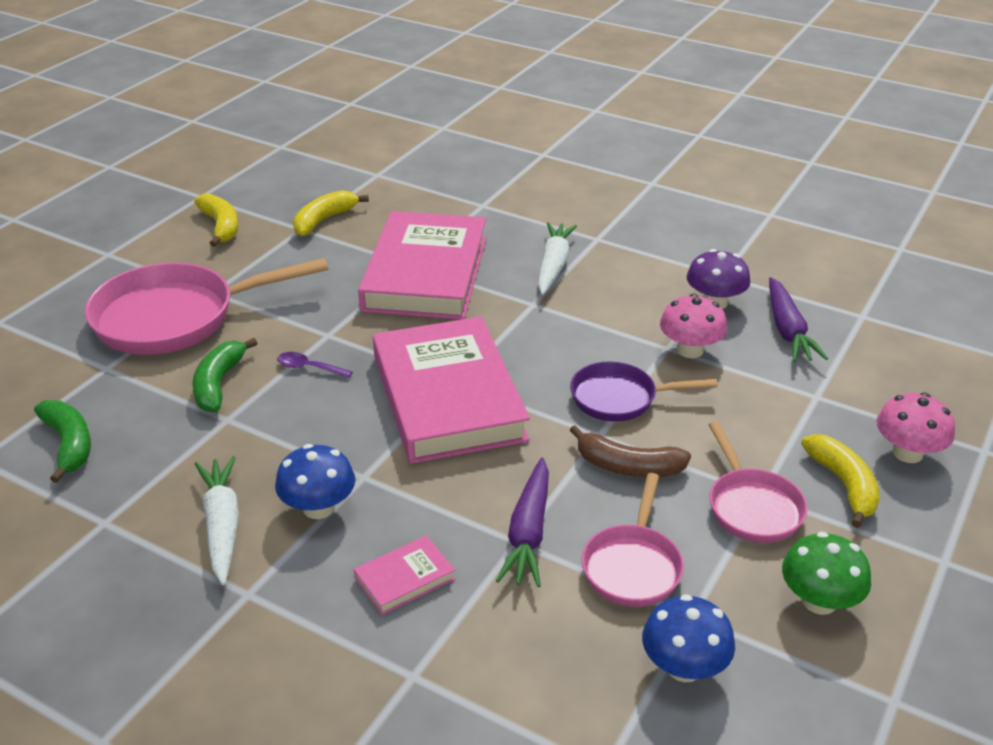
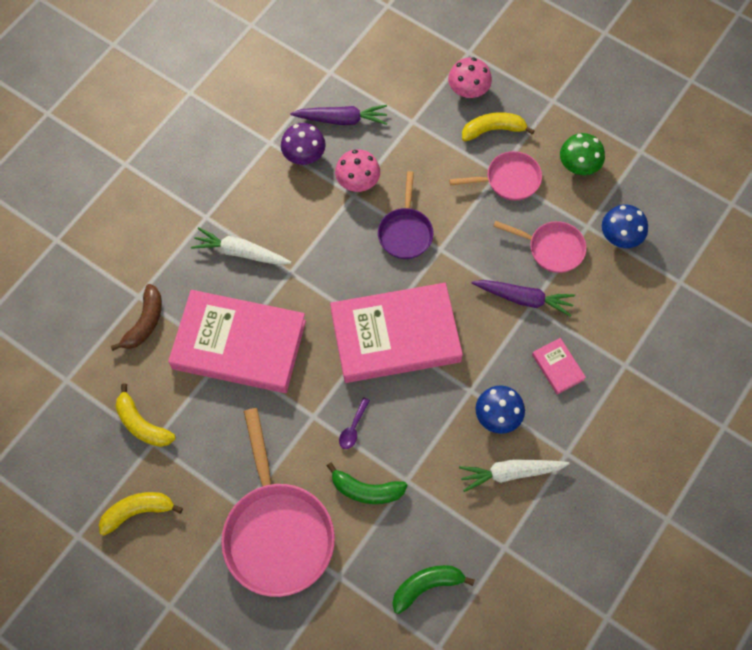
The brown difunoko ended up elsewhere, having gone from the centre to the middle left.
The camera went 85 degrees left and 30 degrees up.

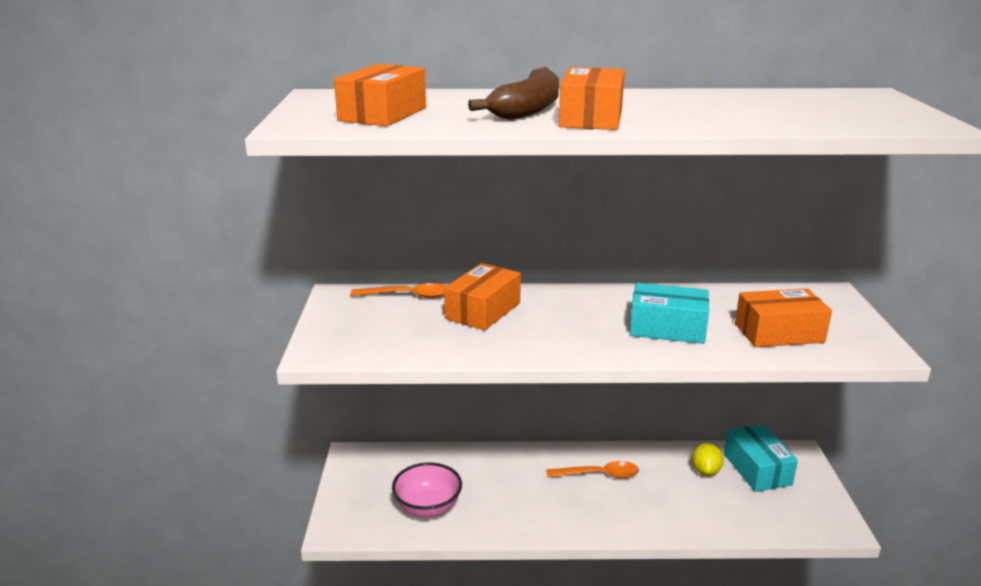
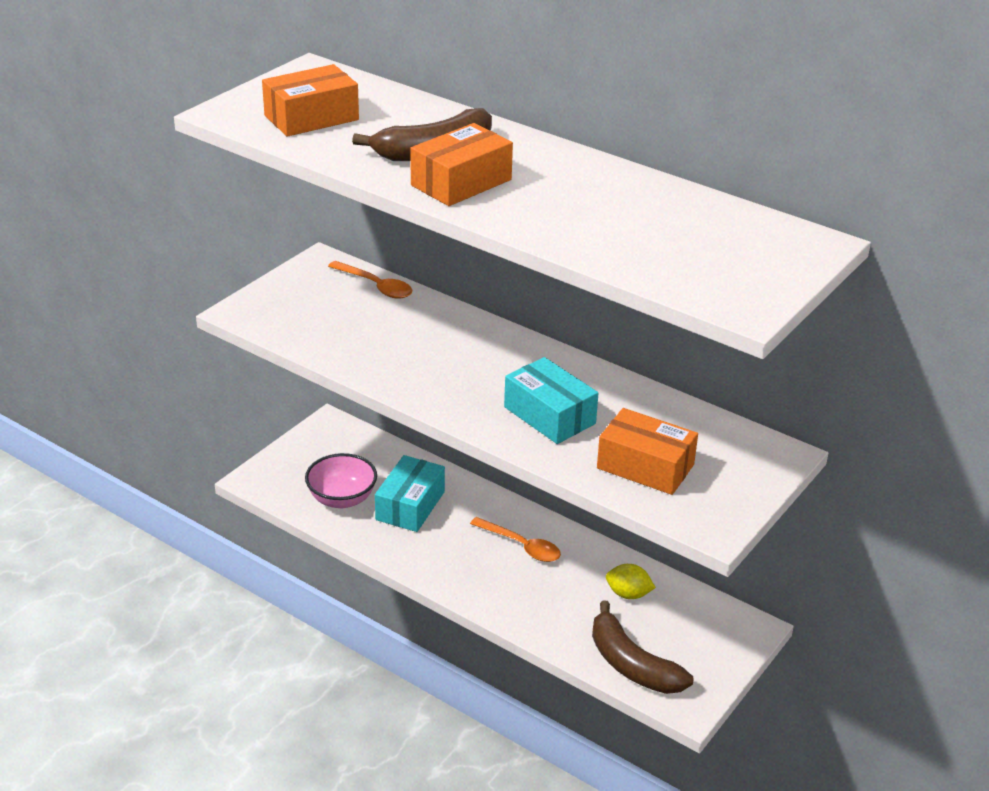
The second view lost the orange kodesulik (no. 2 from left) at the centre.
The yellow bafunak at the bottom right ended up facing another way, 60 degrees clockwise from before.
The turquoise kodesulik (no. 2 from left in the first image) ended up elsewhere, having gone from the bottom right to the centre.
The second view gained the brown difunoko (no. 2 from left) at the bottom centre.
The camera went 35 degrees right and 10 degrees up.

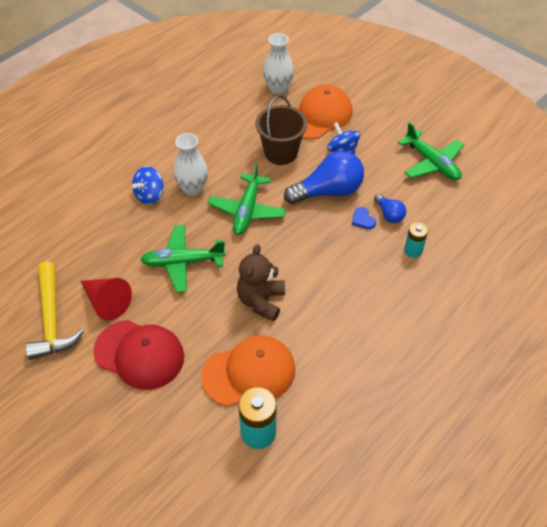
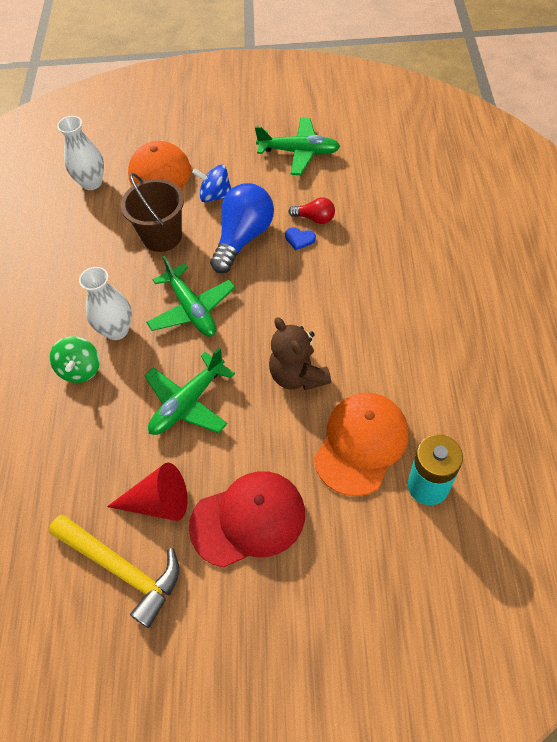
What was the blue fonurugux (no. 1 from left) at the middle left turned into the green fonurugux at the middle left.
What was the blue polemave (no. 2 from left) at the middle right turned into the red polemave at the top centre.
The second view lost the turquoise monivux (no. 2 from left) at the middle right.
The camera went 40 degrees left and 5 degrees up.

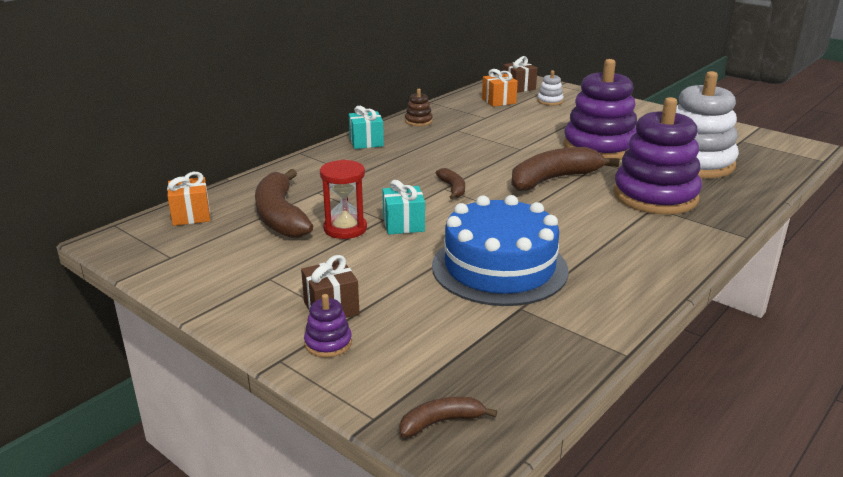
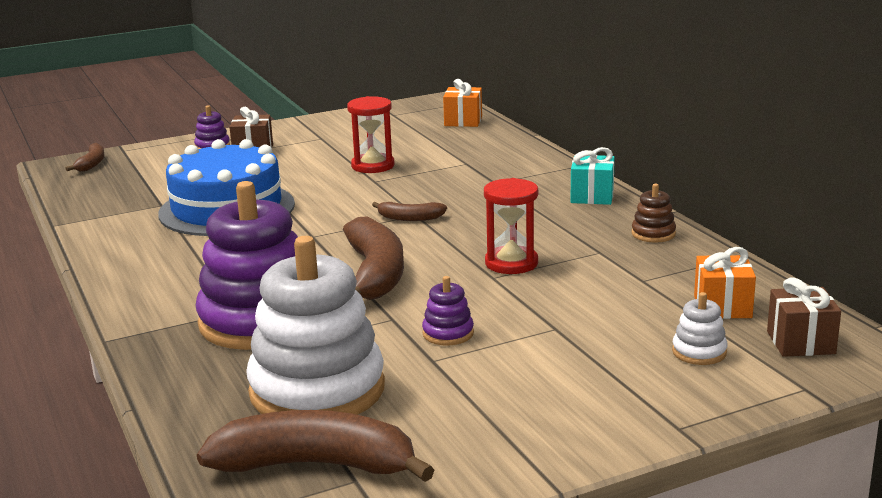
The brown difunoko (no. 1 from left in the first image) ended up elsewhere, having gone from the centre to the bottom centre.
The second view lost the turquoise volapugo (no. 2 from left) at the centre.
The size of the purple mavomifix (no. 2 from left in the first image) at the top right changed by a factor of 0.41.
The second view gained the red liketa (no. 2 from left) at the centre.
The camera went 115 degrees right and 5 degrees down.

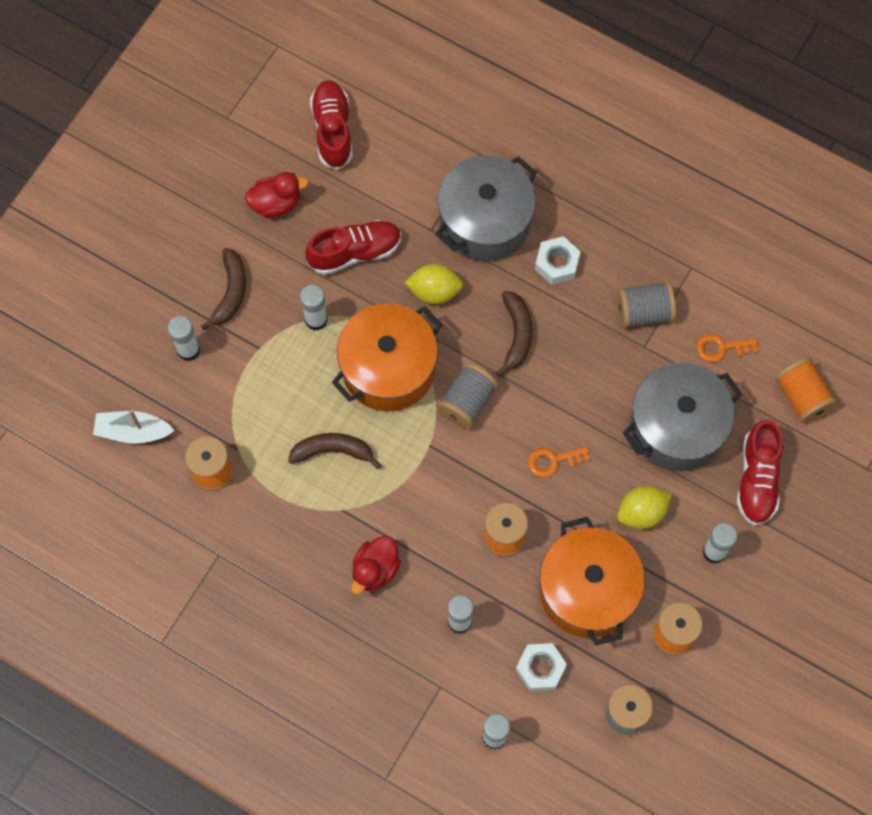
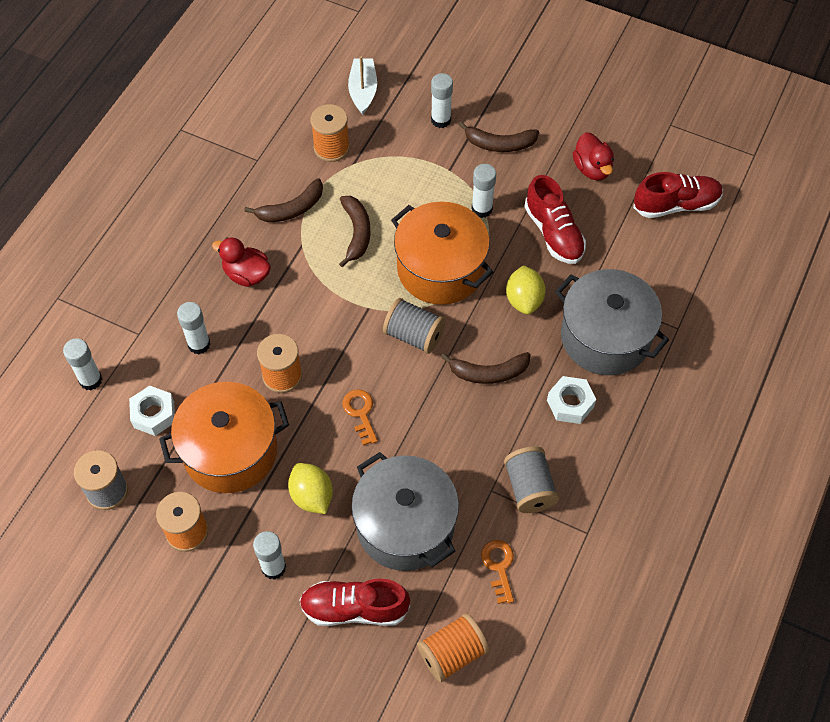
The second view gained the brown difunoko (no. 1 from left) at the top centre.
The camera went 85 degrees right and 10 degrees down.

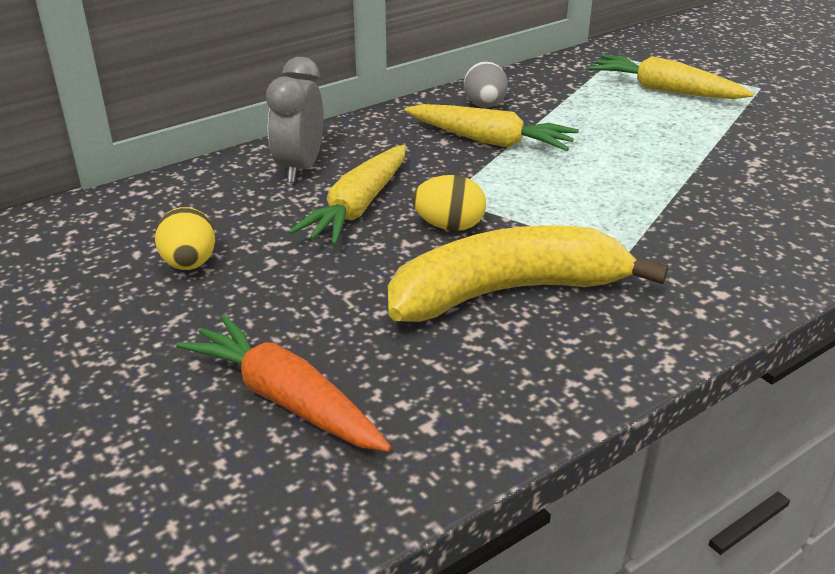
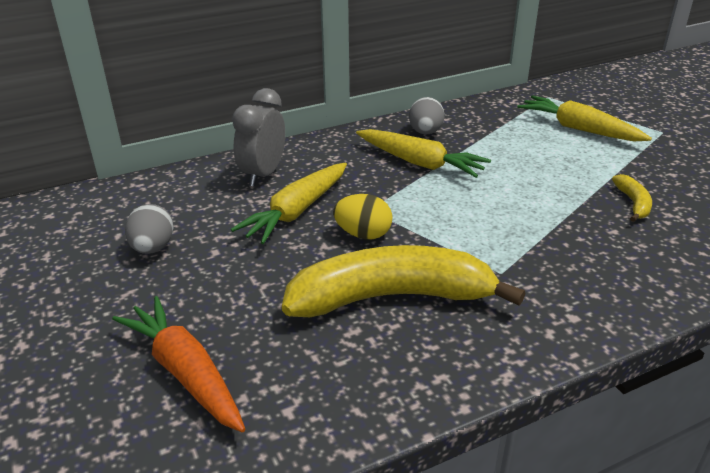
What was the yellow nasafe (no. 1 from left) at the middle left turned into the grey nasafe (no. 1 from left) at the middle left.
The second view gained the yellow difunoko (no. 2 from left) at the middle right.
The camera went 10 degrees right and 0 degrees up.

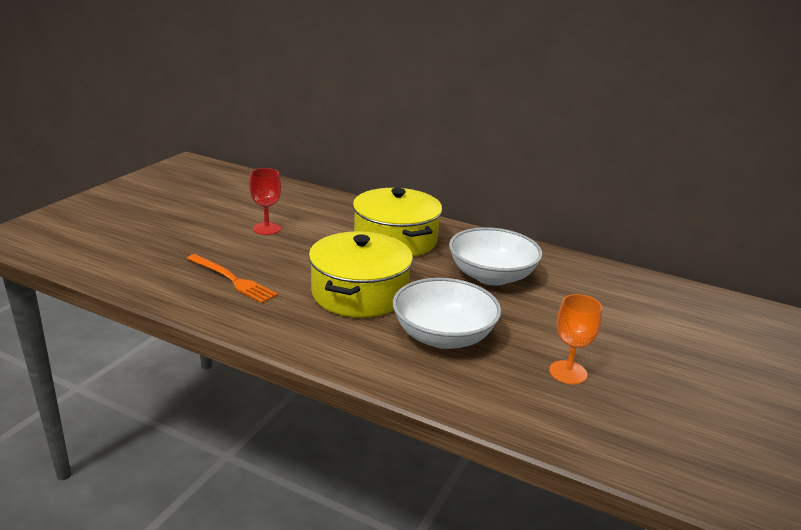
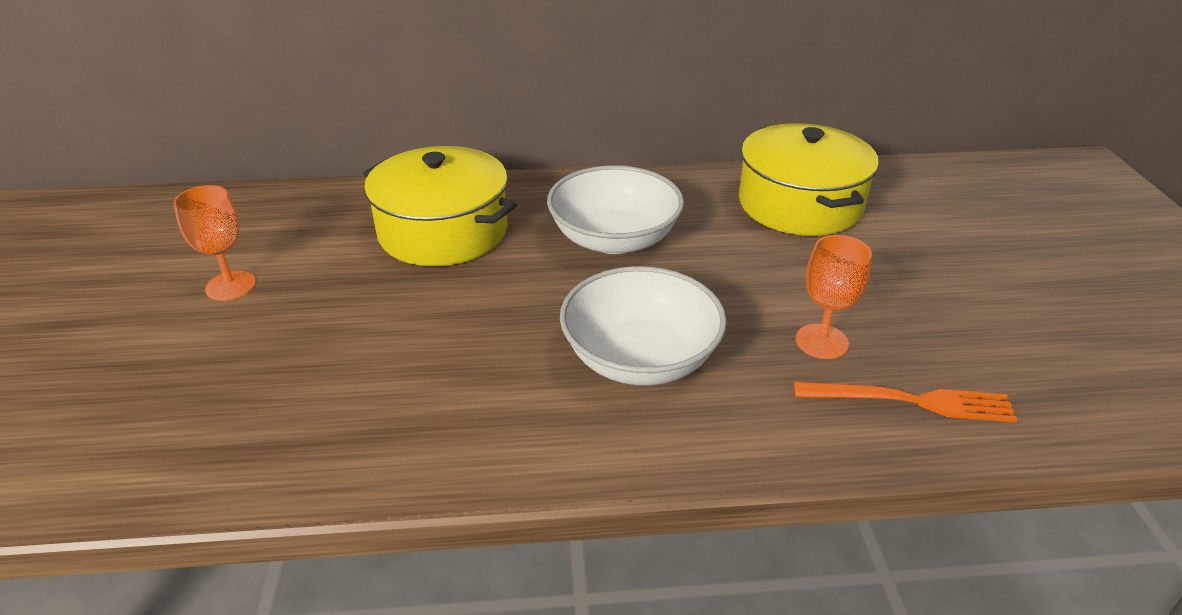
The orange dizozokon ended up elsewhere, having gone from the middle left to the middle right.
What was the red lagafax at the middle left turned into the orange lagafax (no. 1 from left) at the middle left.
The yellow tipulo (no. 1 from left in the first image) ended up elsewhere, having gone from the centre to the top right.
The camera went 30 degrees left and 10 degrees up.

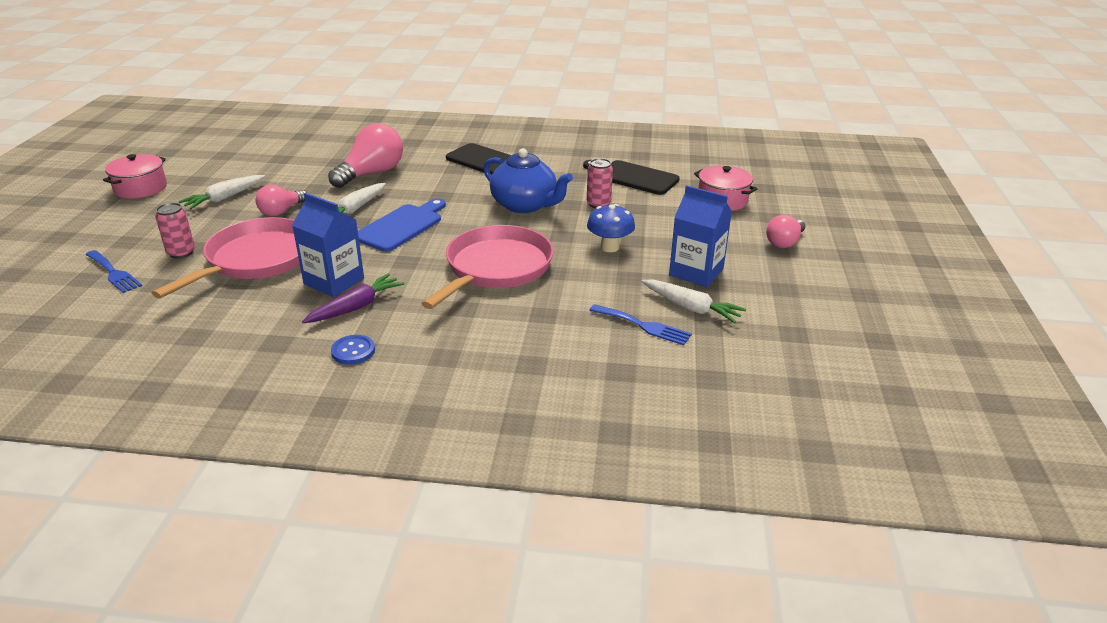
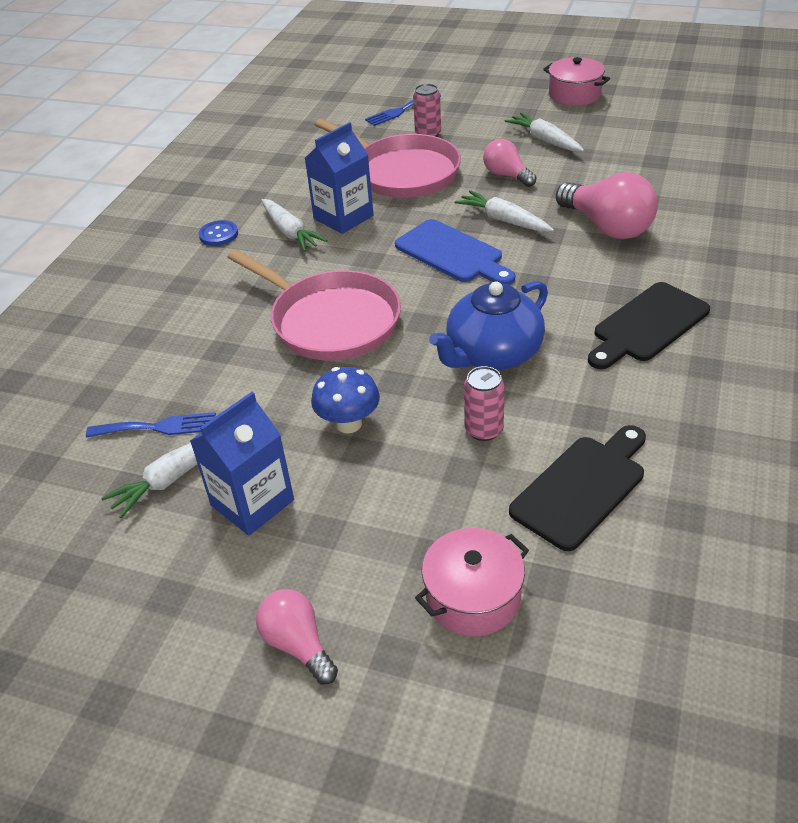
What was the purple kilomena at the middle left turned into the white kilomena (no. 2 from left) at the top centre.
The blue dizozokon (no. 2 from left in the first image) at the centre ended up facing another way, 135 degrees counterclockwise from before.
The camera went 105 degrees right and 10 degrees up.

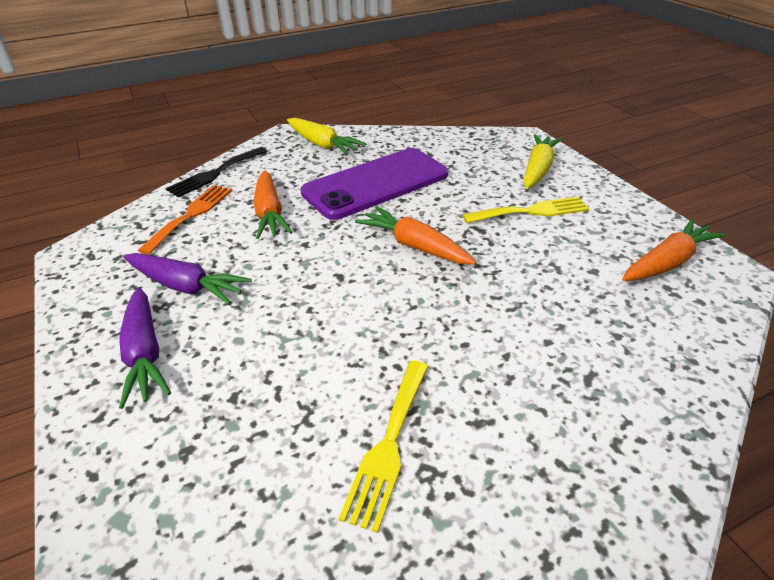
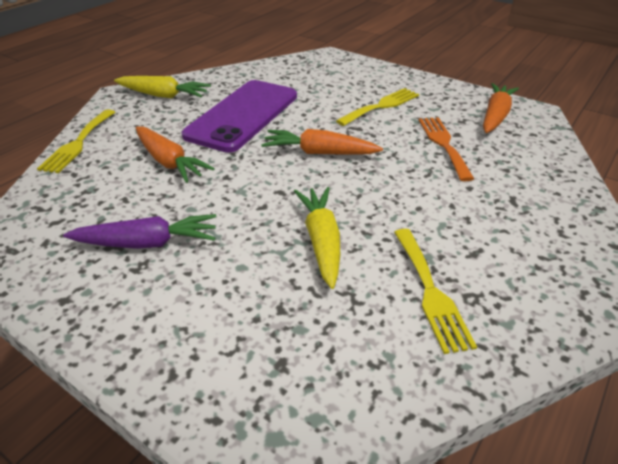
The second view lost the purple kilomena (no. 1 from left) at the middle left.
The orange dizozokon ended up elsewhere, having gone from the middle left to the top right.
What was the black dizozokon at the top left turned into the yellow dizozokon (no. 1 from left) at the top left.
The yellow kilomena (no. 2 from left) ended up elsewhere, having gone from the top right to the centre.
The camera went 30 degrees left and 0 degrees up.

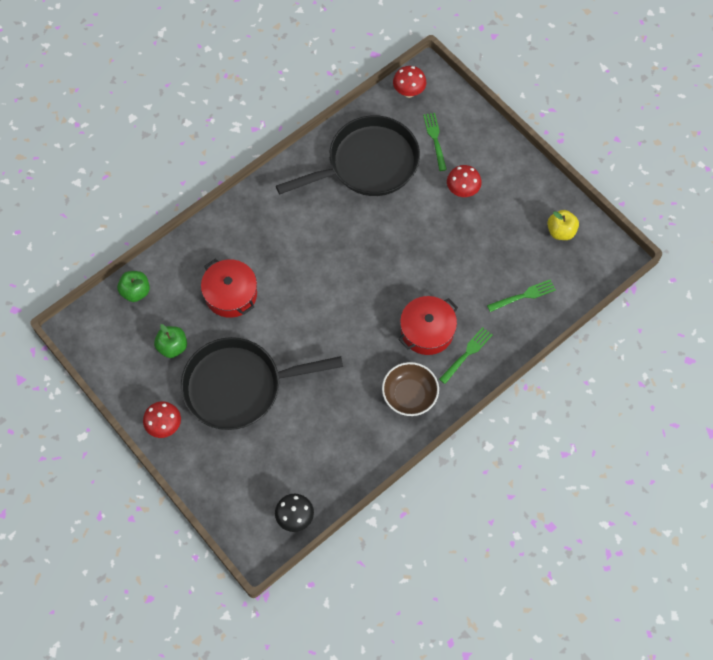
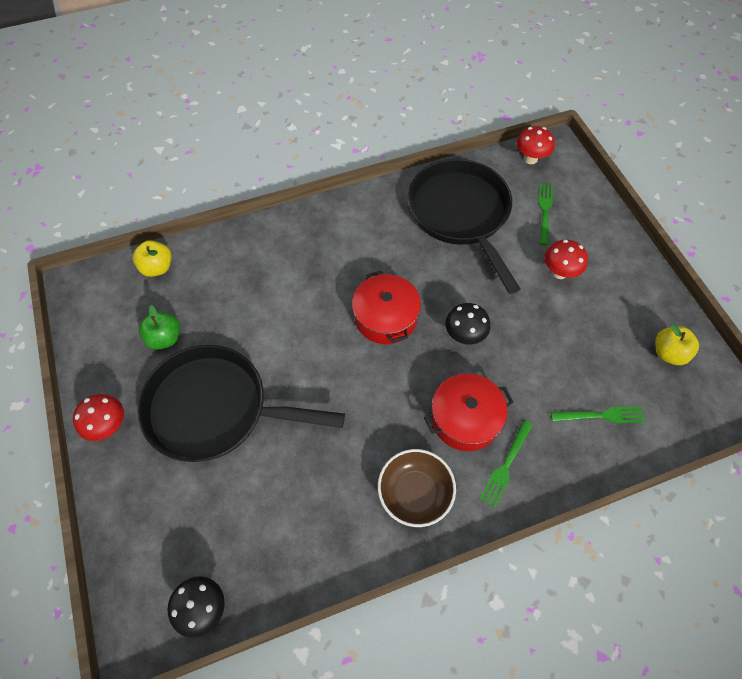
What was the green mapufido (no. 1 from left) at the middle left turned into the yellow mapufido (no. 1 from left) at the middle left.
The red tipulo (no. 1 from left) ended up elsewhere, having gone from the middle left to the centre.
The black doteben (no. 2 from left) at the top centre ended up facing another way, 105 degrees counterclockwise from before.
The green dizozokon (no. 2 from left in the first image) at the centre ended up facing another way, 150 degrees clockwise from before.
The second view gained the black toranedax (no. 2 from left) at the centre.
The camera went 20 degrees right and 5 degrees down.

